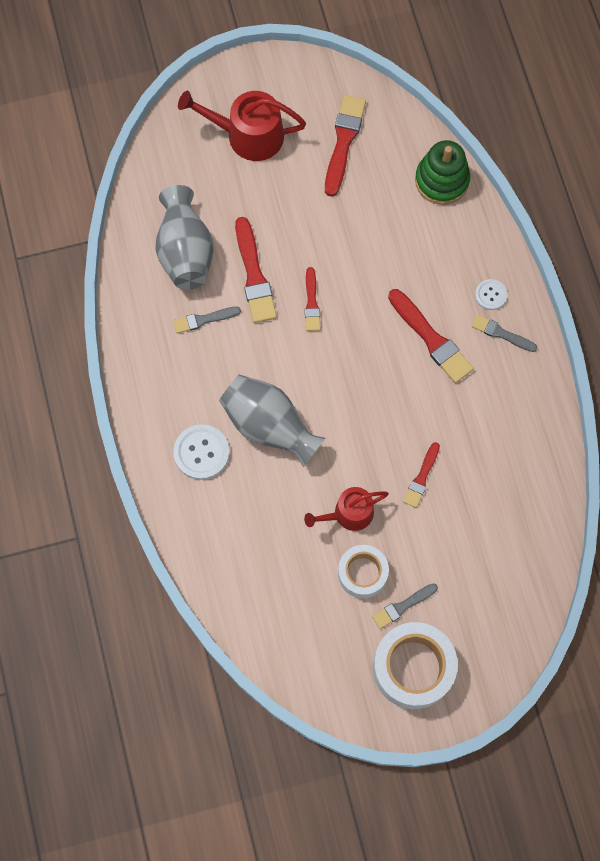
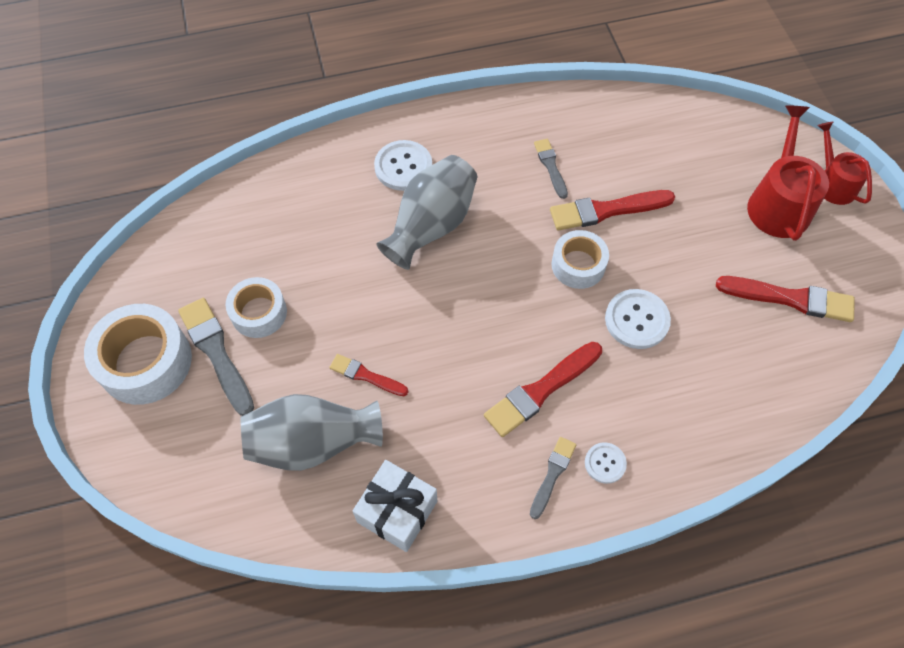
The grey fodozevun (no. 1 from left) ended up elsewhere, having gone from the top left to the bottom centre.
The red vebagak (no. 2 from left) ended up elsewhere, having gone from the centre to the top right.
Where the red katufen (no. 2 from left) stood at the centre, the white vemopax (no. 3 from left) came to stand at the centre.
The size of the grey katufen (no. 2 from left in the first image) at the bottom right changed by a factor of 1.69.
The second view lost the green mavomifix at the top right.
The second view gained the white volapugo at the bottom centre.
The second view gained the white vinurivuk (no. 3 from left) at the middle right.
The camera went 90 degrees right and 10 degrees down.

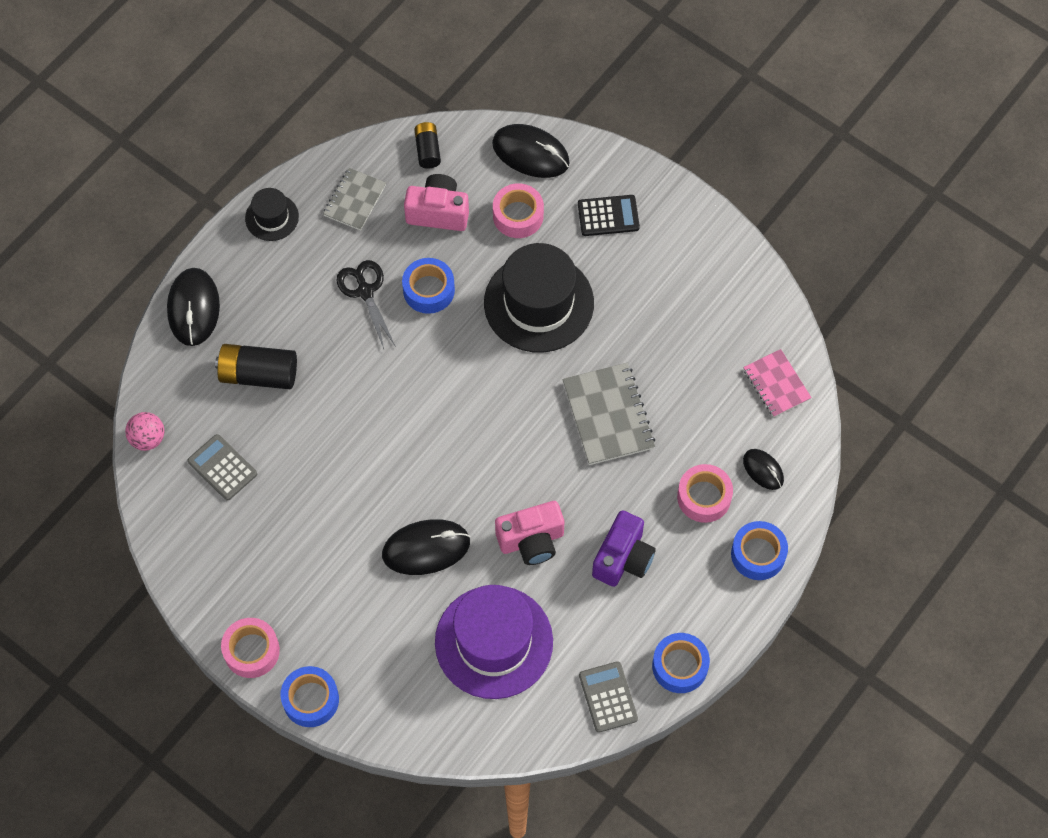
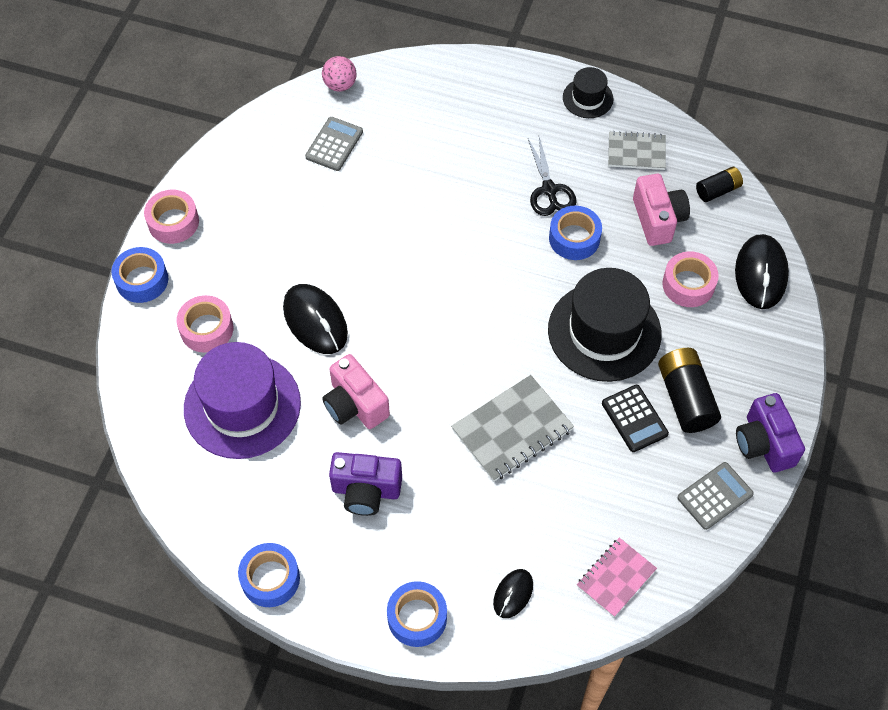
The second view lost the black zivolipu (no. 1 from left) at the middle left.
The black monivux (no. 1 from left) ended up elsewhere, having gone from the middle left to the middle right.
The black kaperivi at the centre ended up facing another way, 120 degrees clockwise from before.
The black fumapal ended up elsewhere, having gone from the top centre to the middle right.
The grey fumapal (no. 2 from left) ended up elsewhere, having gone from the bottom centre to the bottom right.
The pink vemopax (no. 3 from left in the first image) ended up elsewhere, having gone from the middle right to the middle left.
The second view gained the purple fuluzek (no. 2 from left) at the middle right.
The camera went 70 degrees right and 5 degrees down.

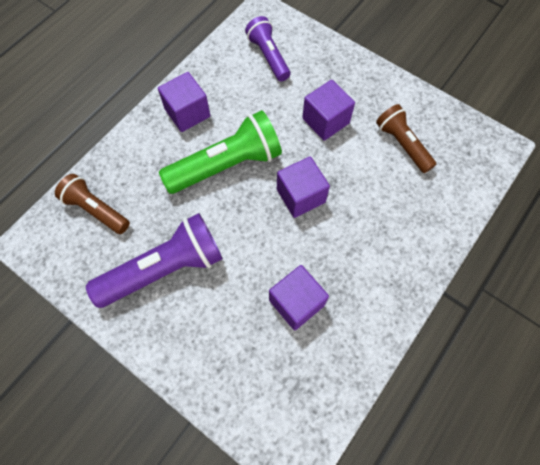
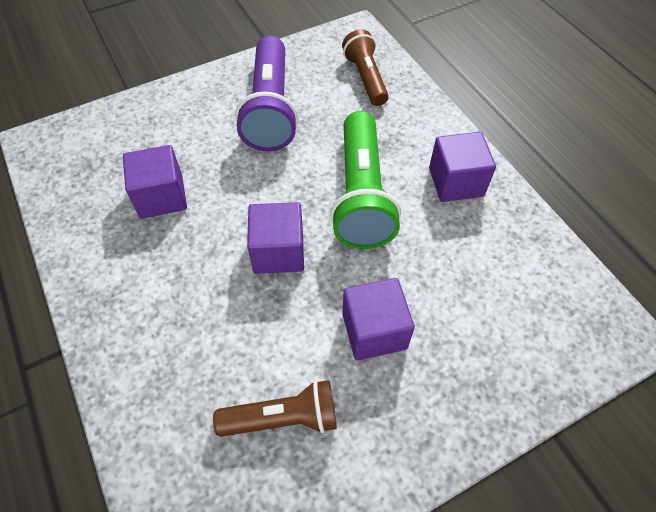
The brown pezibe (no. 1 from left in the first image) at the middle left ended up facing another way, 75 degrees counterclockwise from before.
The second view lost the purple pezibe (no. 2 from left) at the top centre.
The camera went 115 degrees right and 10 degrees down.

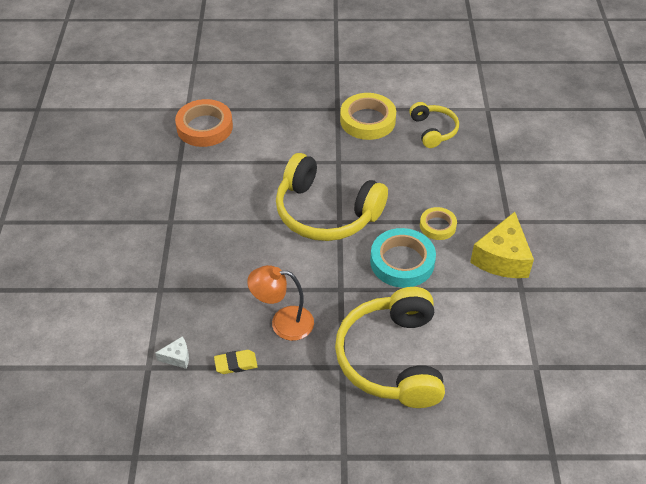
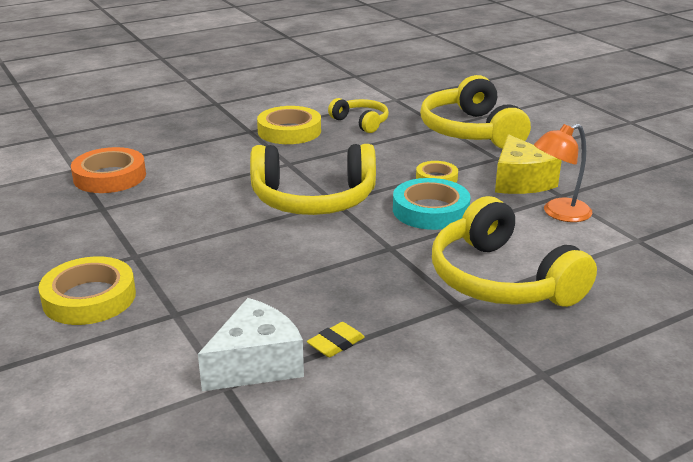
The size of the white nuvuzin at the bottom left changed by a factor of 2.18.
The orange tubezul ended up elsewhere, having gone from the centre to the middle right.
The second view gained the yellow vemopax (no. 1 from left) at the middle left.
The second view gained the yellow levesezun (no. 3 from left) at the top right.
The camera went 30 degrees left and 20 degrees down.

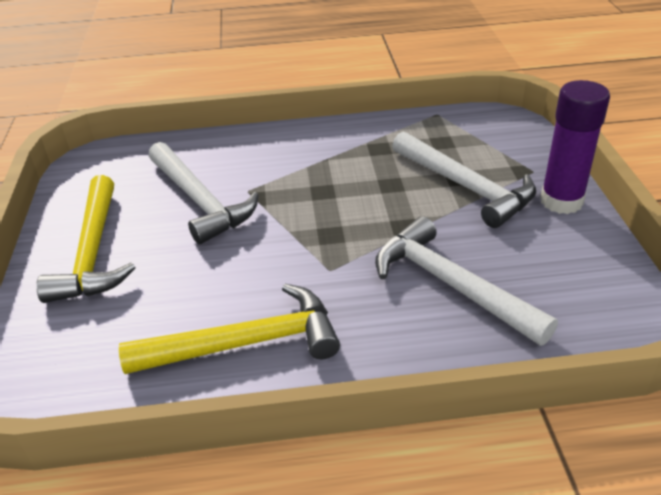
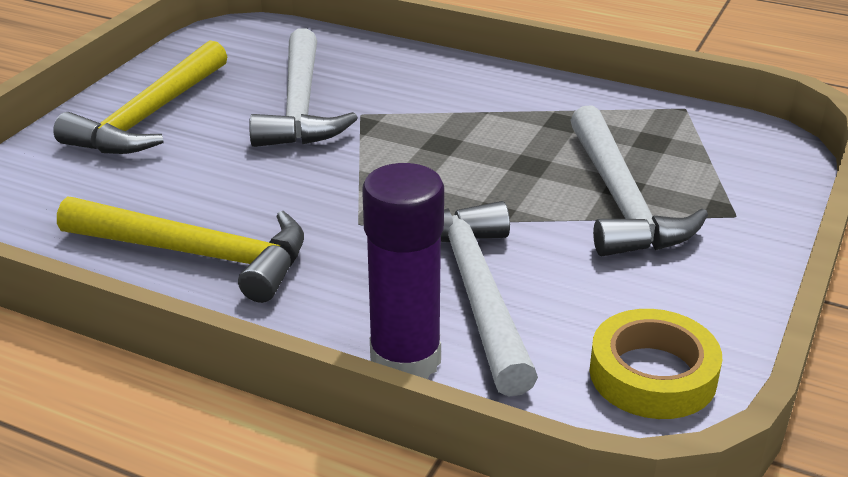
The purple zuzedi ended up elsewhere, having gone from the top right to the centre.
The second view gained the yellow vemopax at the bottom right.
The camera went 30 degrees right and 5 degrees down.

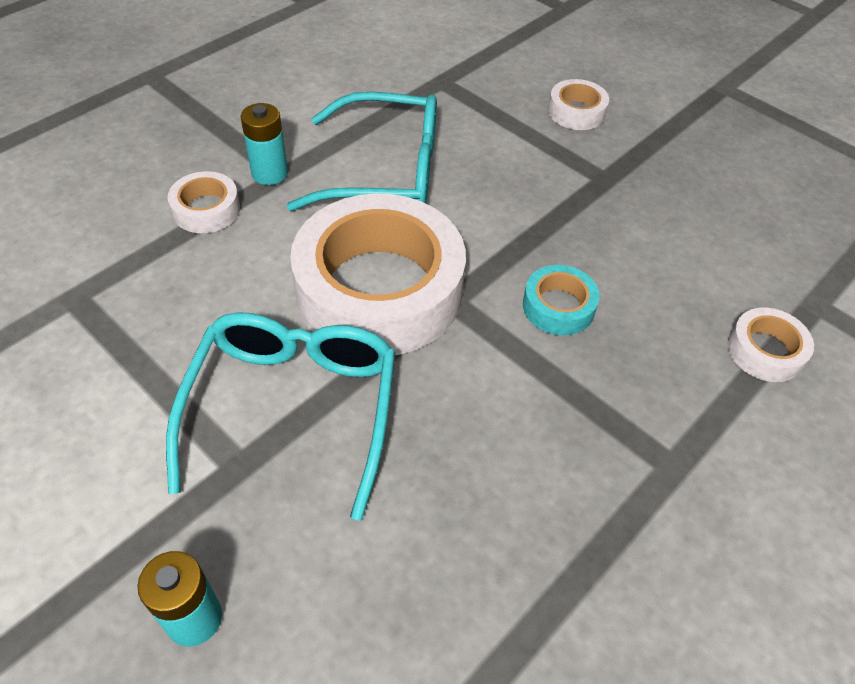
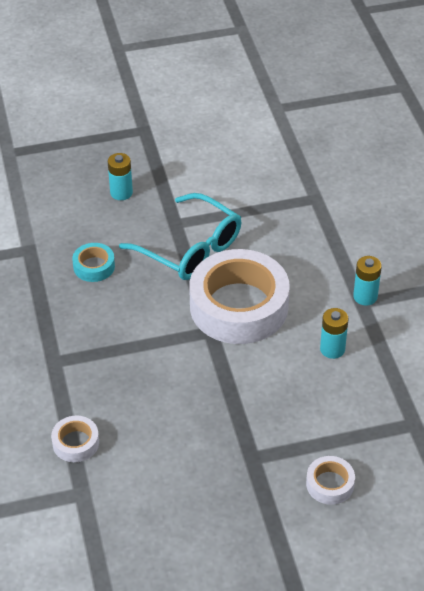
The second view lost the white vemopax (no. 1 from left) at the top left.
Where the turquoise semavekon (no. 2 from left) stood at the top centre, the turquoise monivux (no. 2 from left) came to stand at the middle right.
The turquoise vemopax ended up elsewhere, having gone from the centre to the middle left.
The camera went 125 degrees right and 5 degrees down.

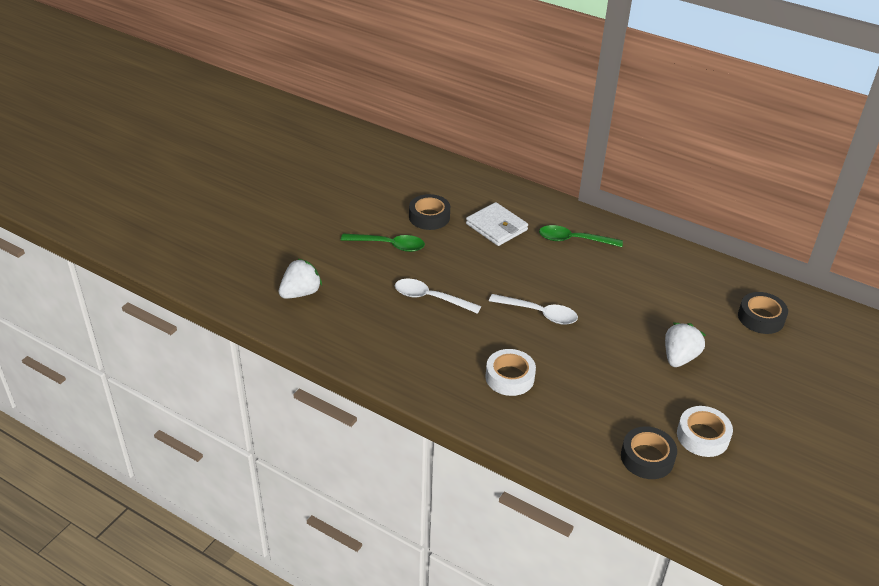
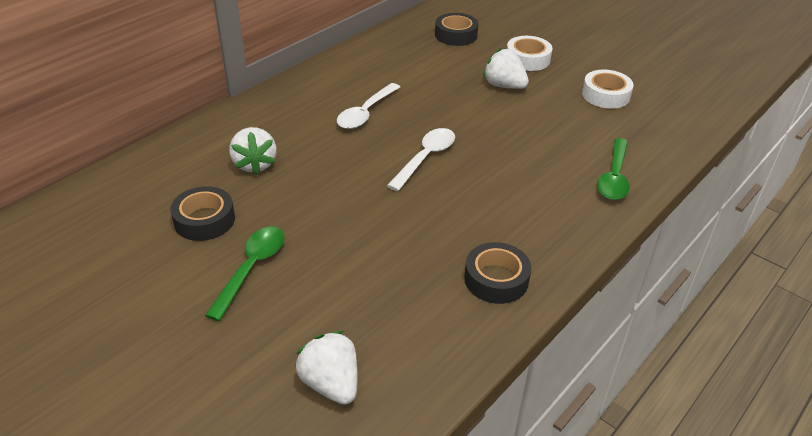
The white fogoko (no. 1 from left) ended up elsewhere, having gone from the centre to the top centre.
Where the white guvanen stood at the centre, the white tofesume (no. 1 from left) came to stand at the middle left.
The white vemopax (no. 1 from left) ended up elsewhere, having gone from the centre to the top centre.
The green fogoko (no. 2 from left) ended up elsewhere, having gone from the centre to the middle right.
The black vemopax (no. 2 from left in the first image) ended up elsewhere, having gone from the bottom right to the centre.
The camera went 80 degrees left and 0 degrees up.

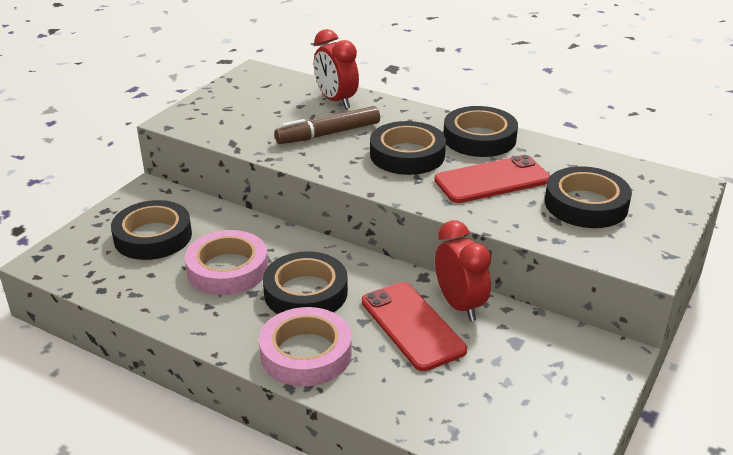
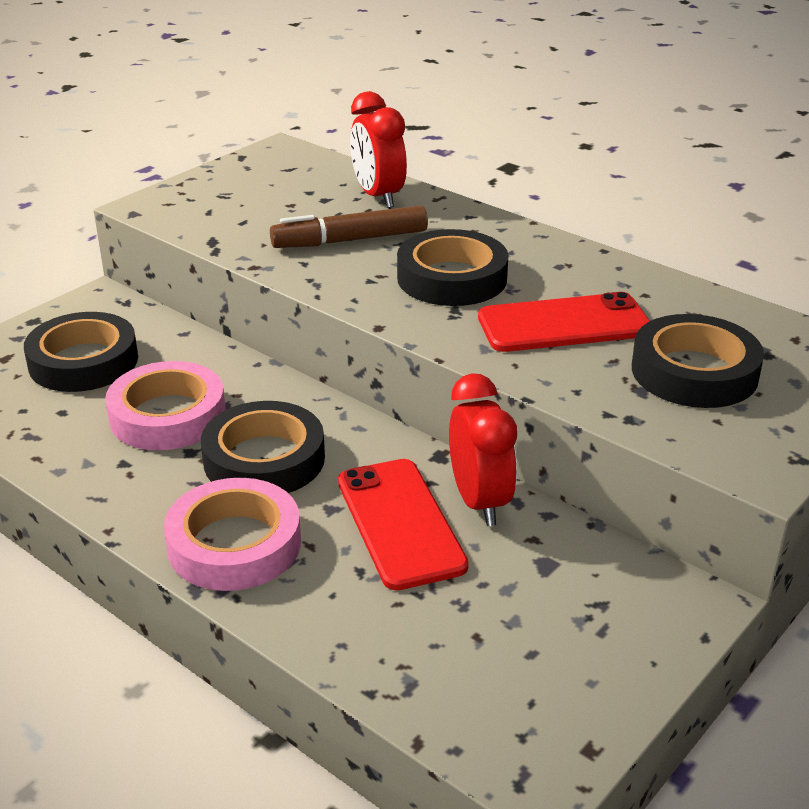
The second view lost the black vemopax (no. 4 from left) at the top centre.
The camera went 10 degrees right and 0 degrees up.

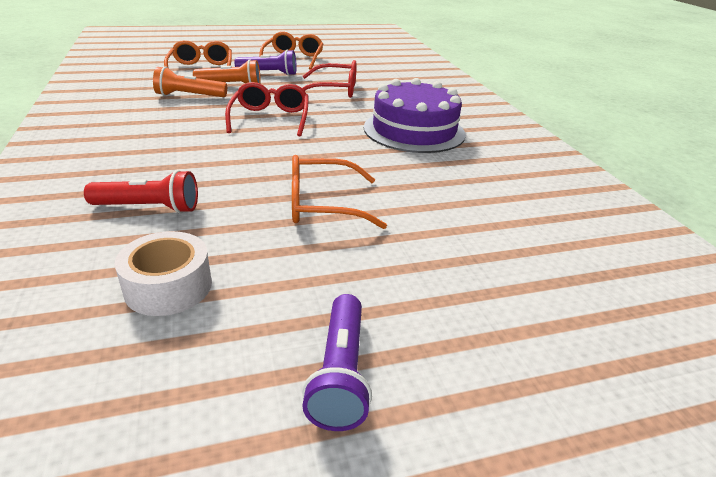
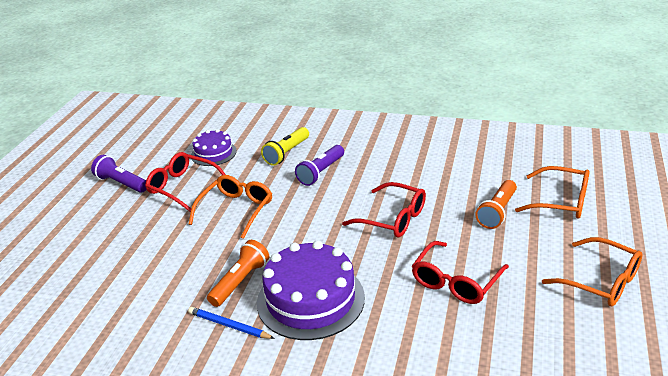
What was the red pezibe at the middle left turned into the yellow pezibe at the centre.
Where the white vemopax stood at the middle left, the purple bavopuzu (no. 1 from left) came to stand at the middle left.
The orange pezibe (no. 1 from left) ended up elsewhere, having gone from the top left to the bottom centre.
The purple pezibe (no. 1 from left in the first image) ended up elsewhere, having gone from the top centre to the centre.
The second view gained the red semavekon (no. 1 from left) at the middle left.
The second view gained the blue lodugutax at the bottom centre.
The camera went 125 degrees right and 0 degrees up.

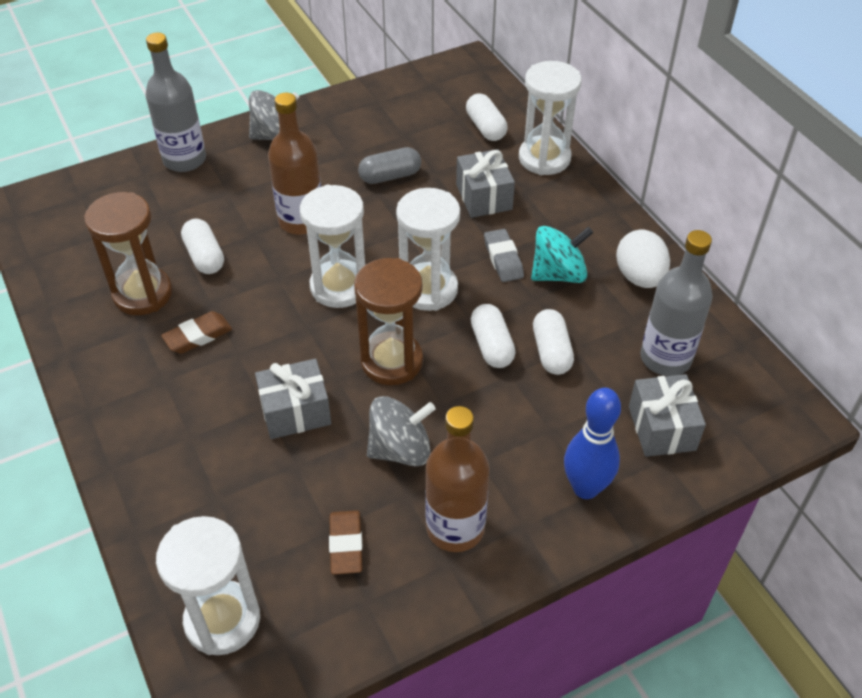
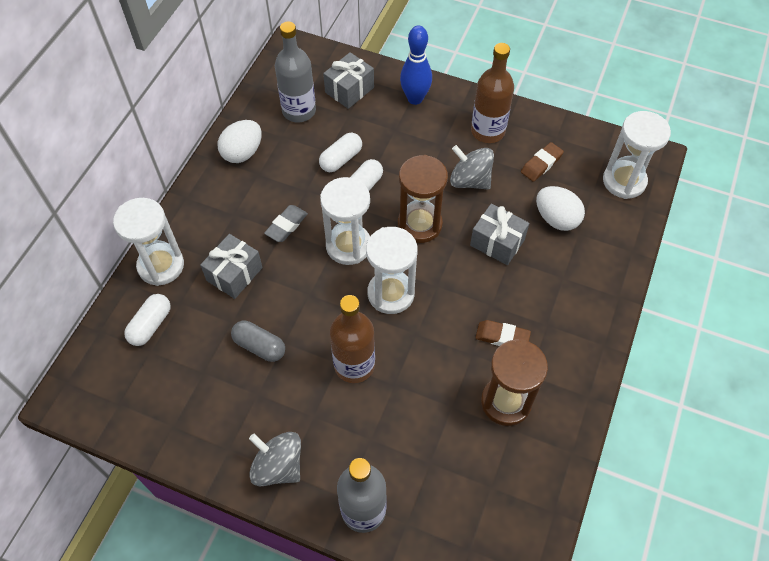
The second view lost the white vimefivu (no. 1 from left) at the middle left.
The second view lost the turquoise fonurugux at the centre.
The second view gained the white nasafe (no. 2 from left) at the middle right.
The camera went 130 degrees left and 10 degrees up.

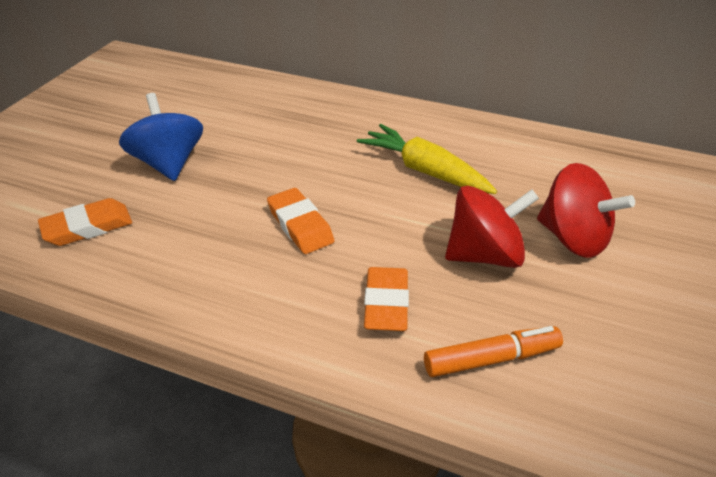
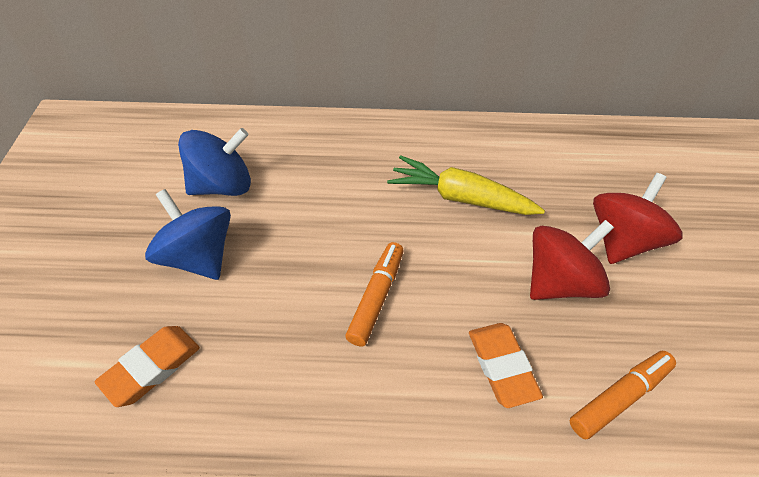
Where the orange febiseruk (no. 2 from left) stood at the centre, the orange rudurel (no. 1 from left) came to stand at the centre.
The red fonurugux (no. 2 from left) at the middle right ended up facing another way, 75 degrees counterclockwise from before.
The second view gained the blue fonurugux (no. 2 from left) at the middle left.
The camera went 20 degrees left and 10 degrees up.

